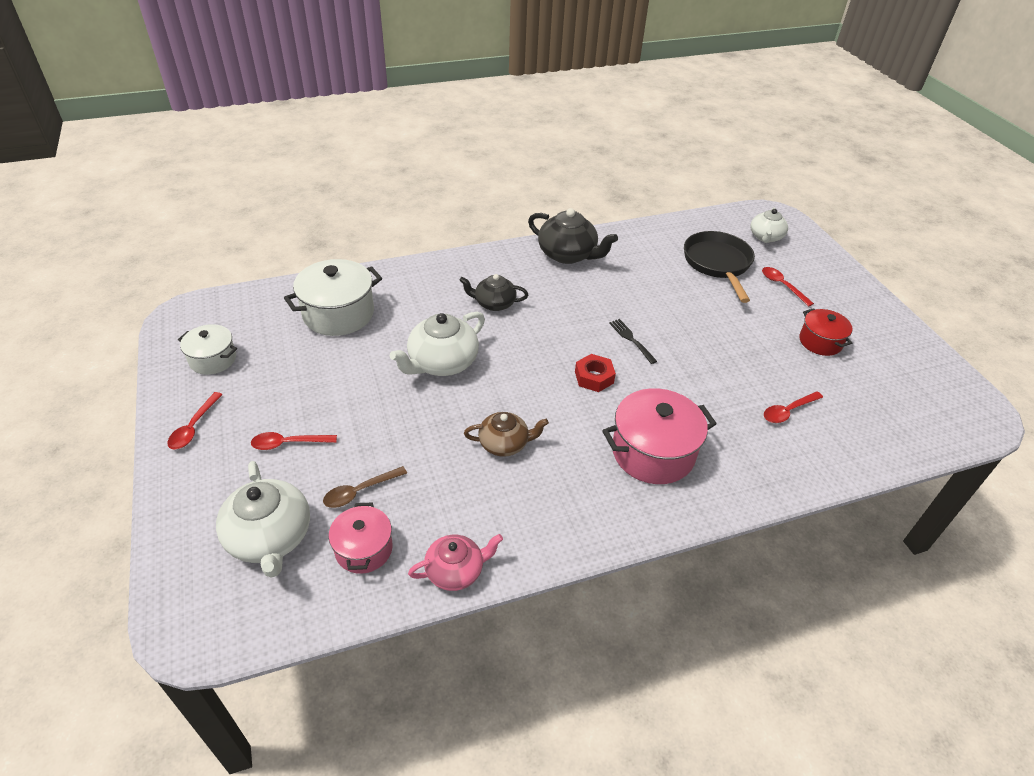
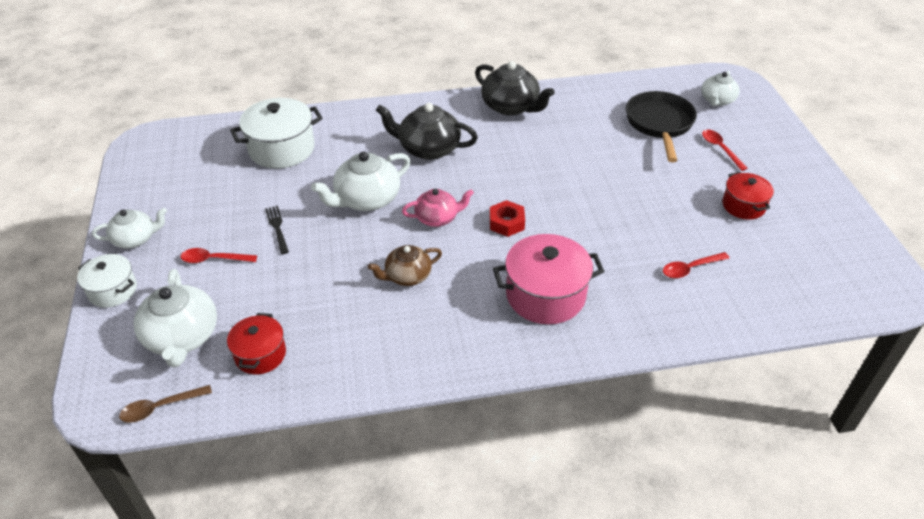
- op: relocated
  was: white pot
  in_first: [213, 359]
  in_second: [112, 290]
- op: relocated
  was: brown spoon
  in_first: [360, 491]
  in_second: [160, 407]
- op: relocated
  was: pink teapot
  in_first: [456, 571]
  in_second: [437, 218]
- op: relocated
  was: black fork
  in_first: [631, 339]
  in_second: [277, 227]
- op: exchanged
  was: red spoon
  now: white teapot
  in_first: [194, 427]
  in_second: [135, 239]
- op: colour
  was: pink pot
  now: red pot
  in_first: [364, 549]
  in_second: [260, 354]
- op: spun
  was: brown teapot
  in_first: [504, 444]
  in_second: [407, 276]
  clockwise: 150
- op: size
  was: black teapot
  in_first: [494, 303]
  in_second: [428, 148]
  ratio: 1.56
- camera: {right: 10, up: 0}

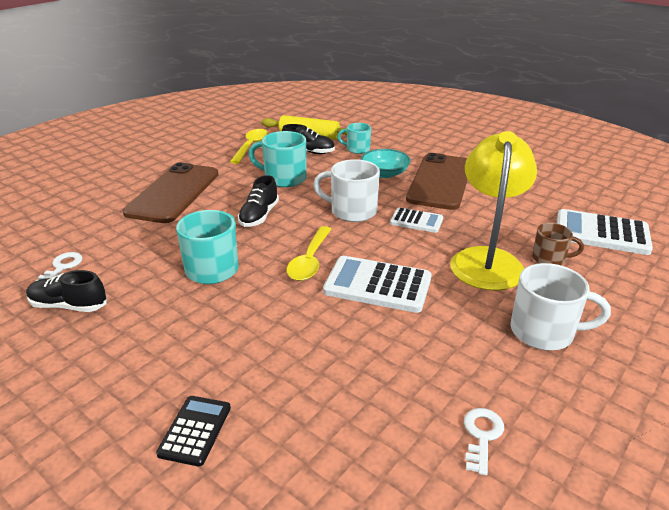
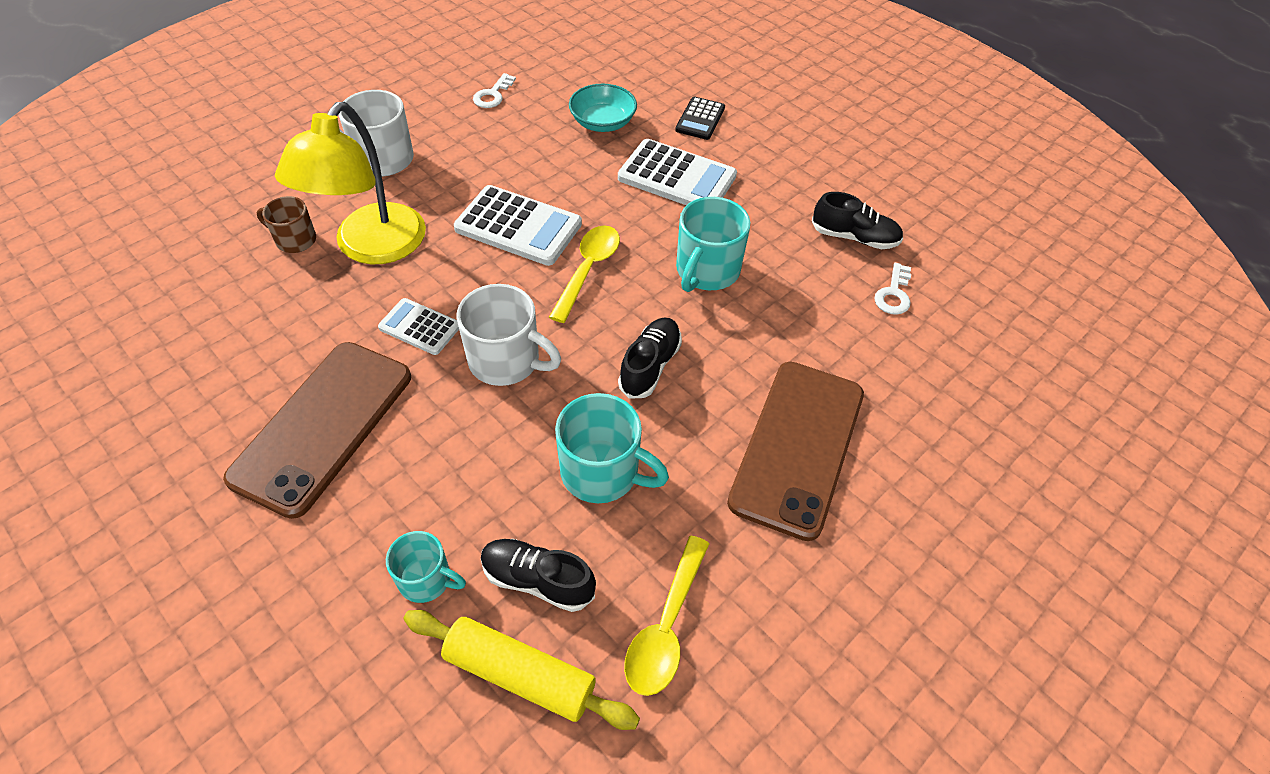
- op: relocated
  was: turquoise bowl
  in_first: [384, 173]
  in_second: [603, 122]
- op: relocated
  was: white calculator
  in_first: [601, 233]
  in_second: [677, 177]
- camera: {right: -175, up: 20}

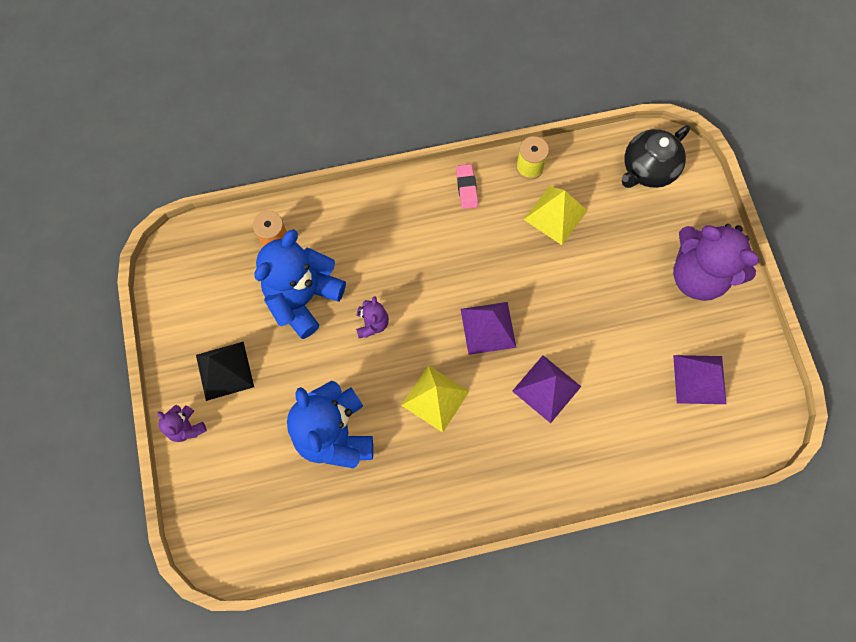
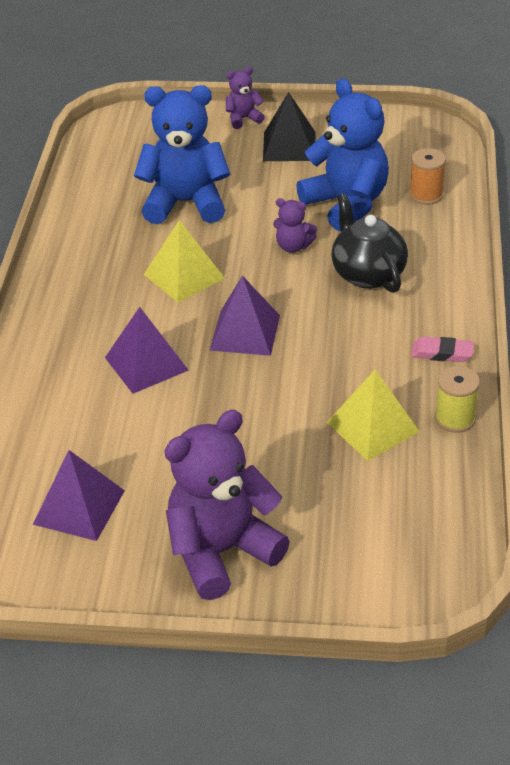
- op: relocated
  was: black teapot
  in_first: [647, 170]
  in_second: [367, 274]
- camera: {right: 110, up: -30}

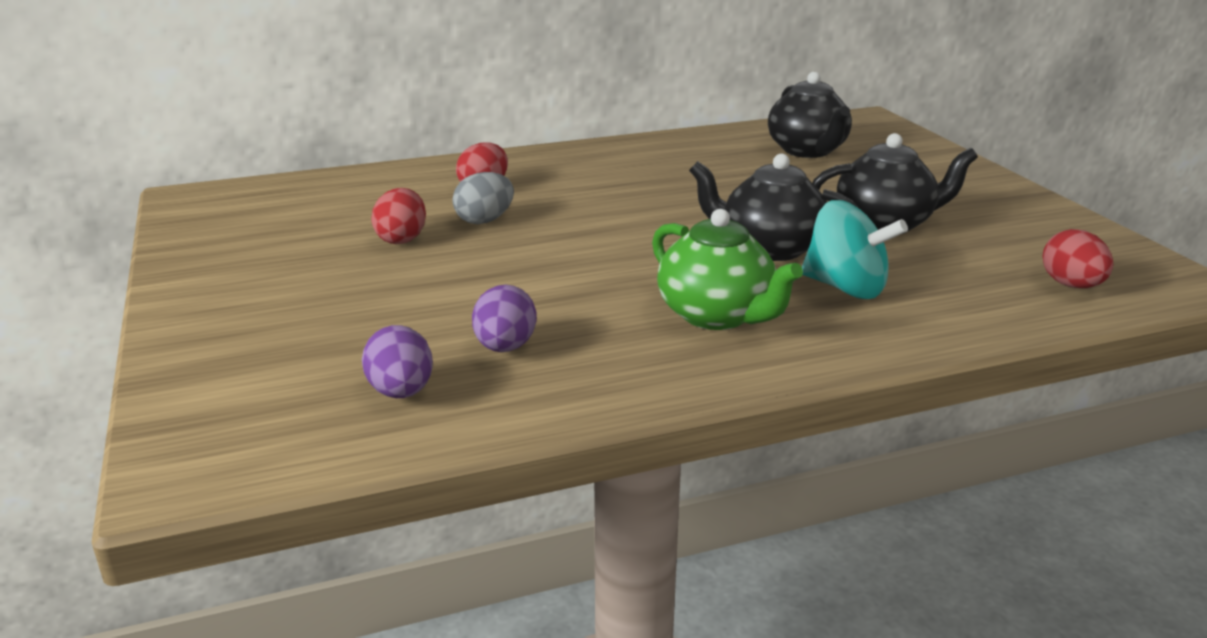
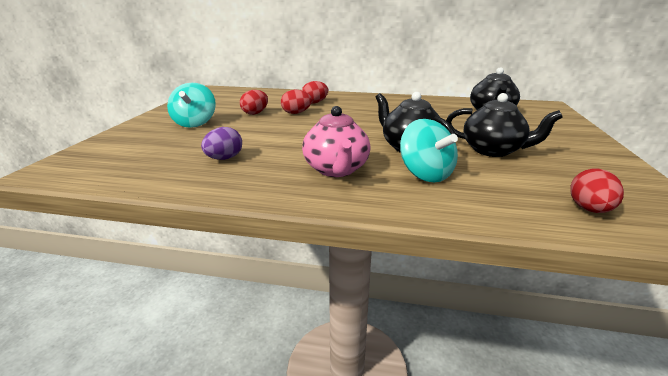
- op: missing
  was: purple egg
  in_first: [401, 392]
- op: appeared
  now: turquoise spinning top
  in_second: [195, 123]
- op: colour
  was: grey egg
  now: red egg
  in_first: [485, 220]
  in_second: [296, 113]
- op: colour
  was: green teapot
  now: pink teapot
  in_first: [717, 315]
  in_second: [336, 169]
- camera: {right: 30, up: 0}

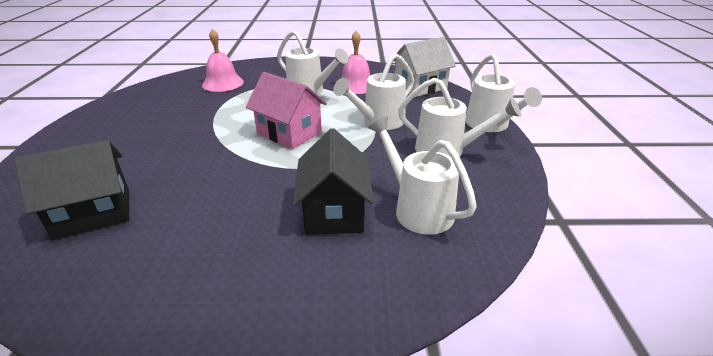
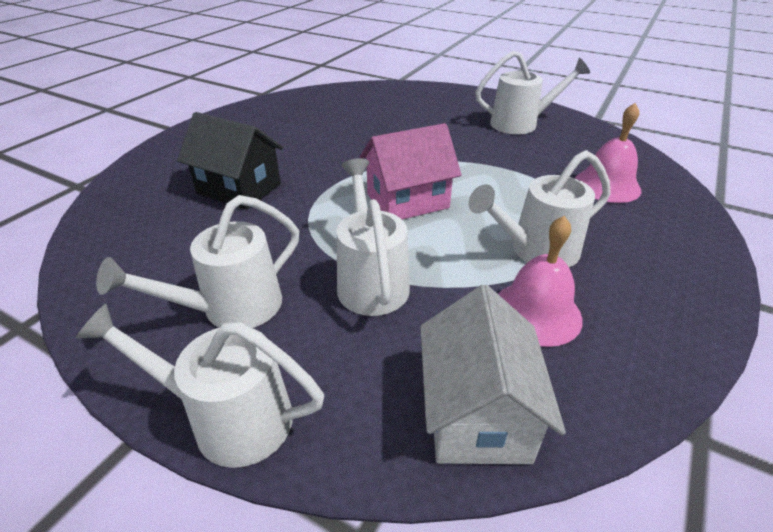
- op: missing
  was: black house
  in_first: [93, 213]
- op: relocated
  was: white watering can
  in_first: [417, 209]
  in_second: [521, 124]
- camera: {right: 120, up: 5}

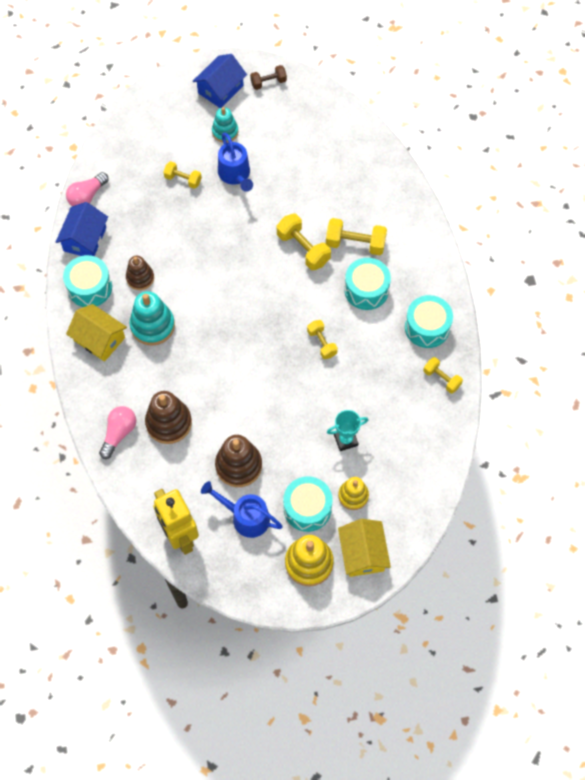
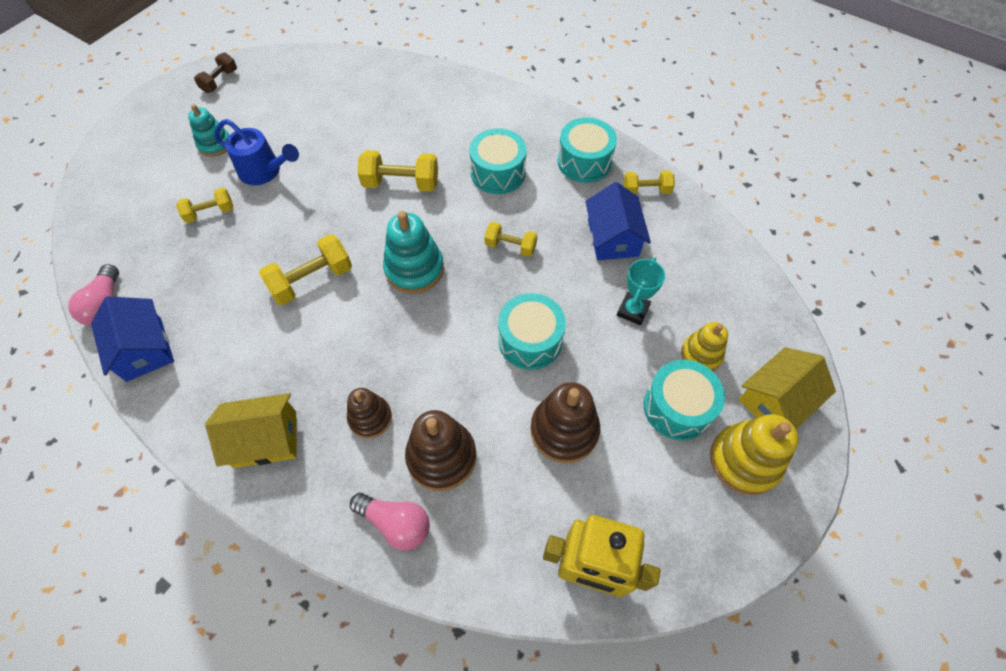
- op: missing
  was: blue watering can
  in_first: [245, 517]
- op: relocated
  was: turquoise drum
  in_first: [90, 287]
  in_second: [530, 340]
- op: relocated
  was: brown stacking toy
  in_first: [140, 278]
  in_second: [370, 418]
- op: relocated
  was: turquoise stacking toy
  in_first: [152, 326]
  in_second: [414, 269]
- op: relocated
  was: blue house
  in_first: [220, 89]
  in_second: [613, 238]
- op: relocated
  was: yellow dumbbell
  in_first: [355, 244]
  in_second: [312, 280]
- op: spun
  was: pink light bulb
  in_first: [119, 433]
  in_second: [396, 523]
  clockwise: 135
- op: spun
  was: yellow house
  in_first: [362, 553]
  in_second: [776, 400]
  clockwise: -75
- camera: {right: -45, up: -5}

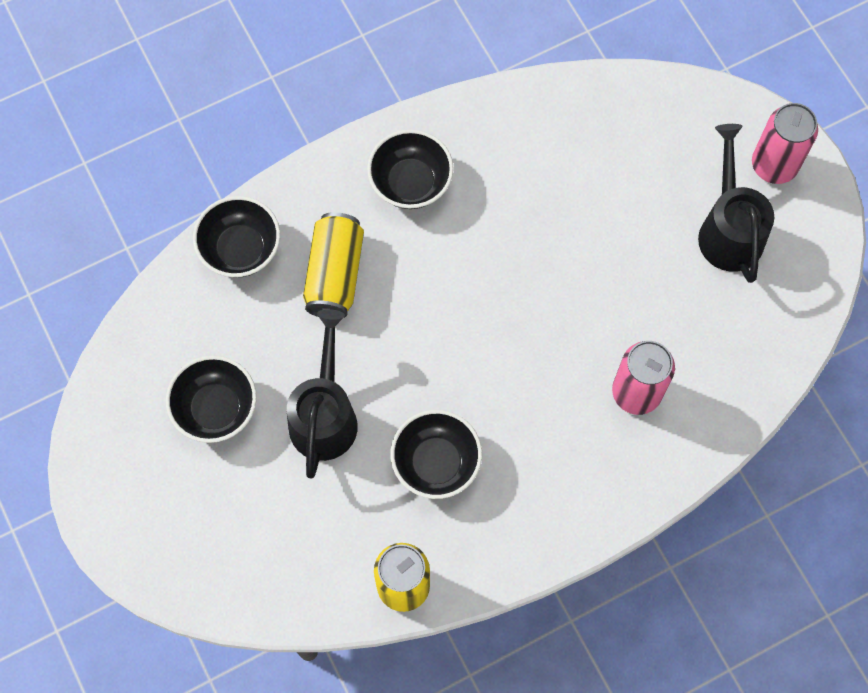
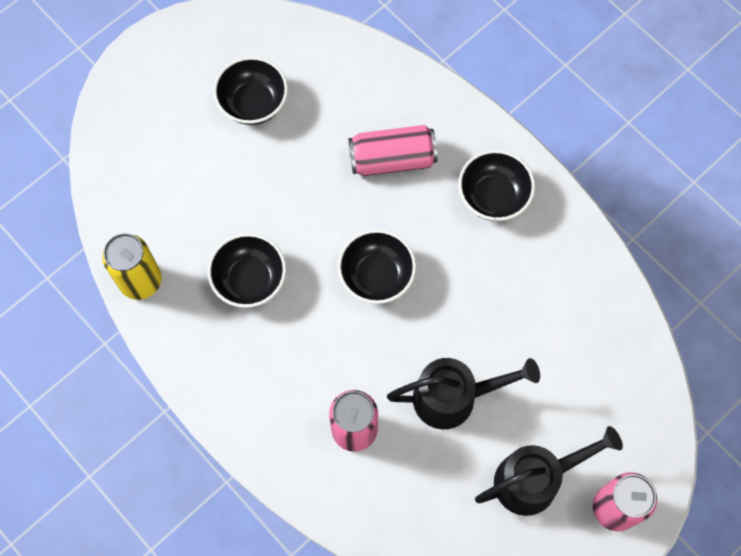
- op: relocated
  was: black bowl
  in_first: [240, 249]
  in_second: [376, 276]
- op: relocated
  was: black watering can
  in_first: [325, 414]
  in_second: [455, 397]
- op: colour
  was: yellow can
  now: pink can
  in_first: [334, 274]
  in_second: [392, 159]
- camera: {right: 75, up: 0}

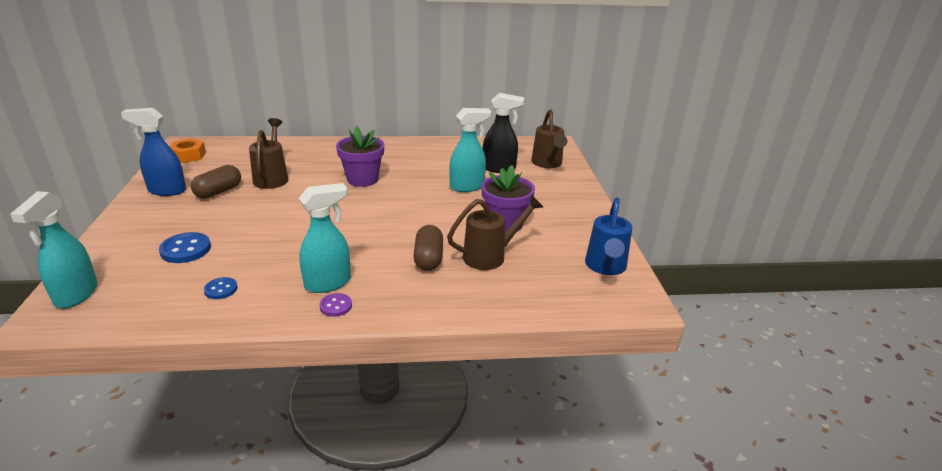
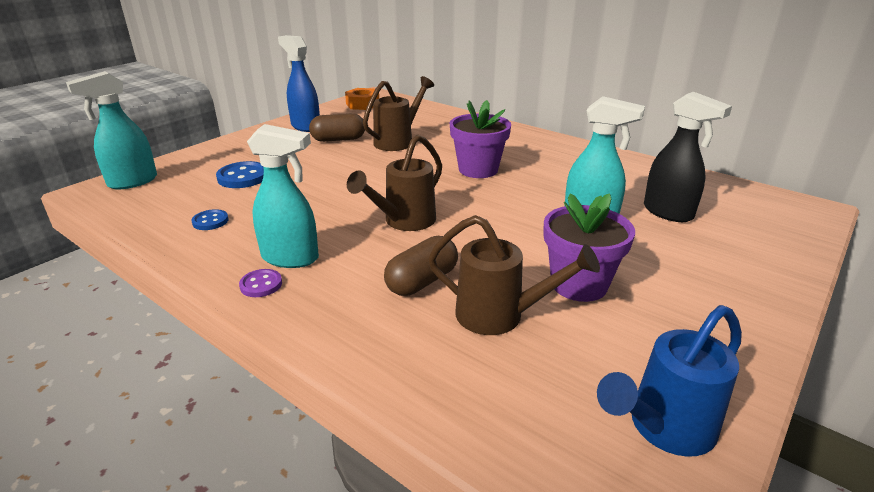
- op: relocated
  was: brown watering can
  in_first: [547, 164]
  in_second: [404, 222]
- camera: {right: 45, up: 0}

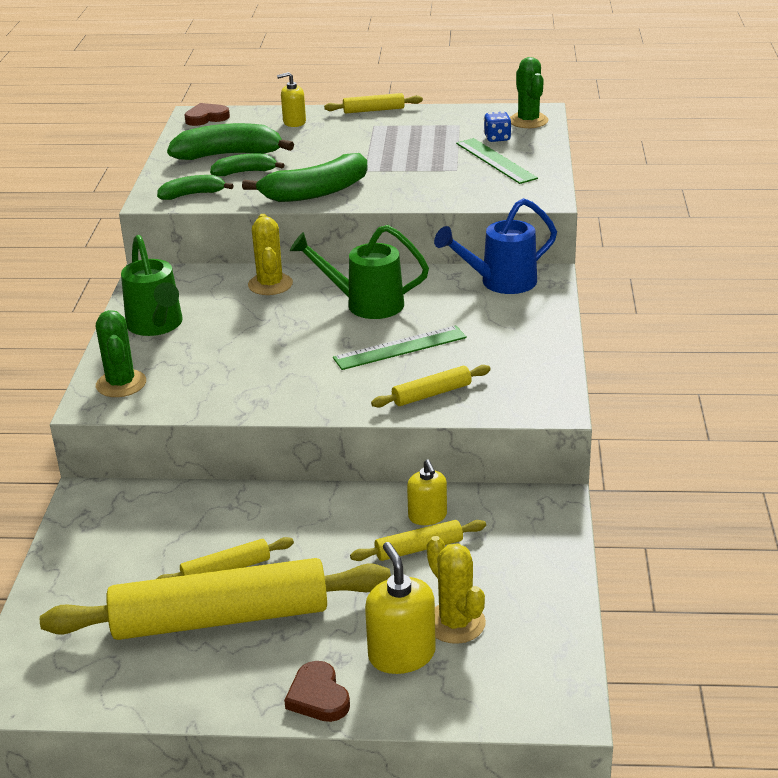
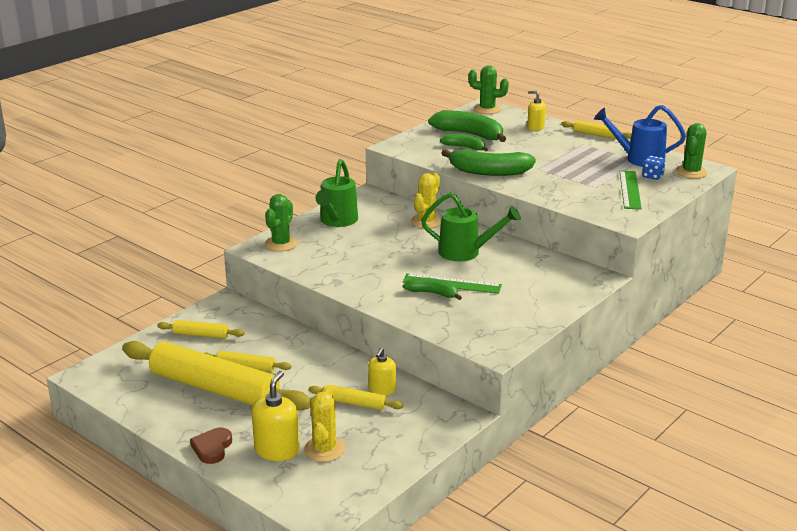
- op: relocated
  was: green banana
  in_first: [192, 194]
  in_second: [433, 293]
- op: relocated
  was: yellow rolling pin
  in_first: [431, 394]
  in_second: [201, 335]
- op: relocated
  was: blue watering can
  in_first: [500, 282]
  in_second: [639, 159]
- op: exchanged
  was: brown heart
  now: green cactus
  in_first: [206, 118]
  in_second: [487, 109]
- op: spun
  was: green watering can
  in_first: [366, 304]
  in_second: [466, 252]
  clockwise: 150
- camera: {right: 35, up: -5}

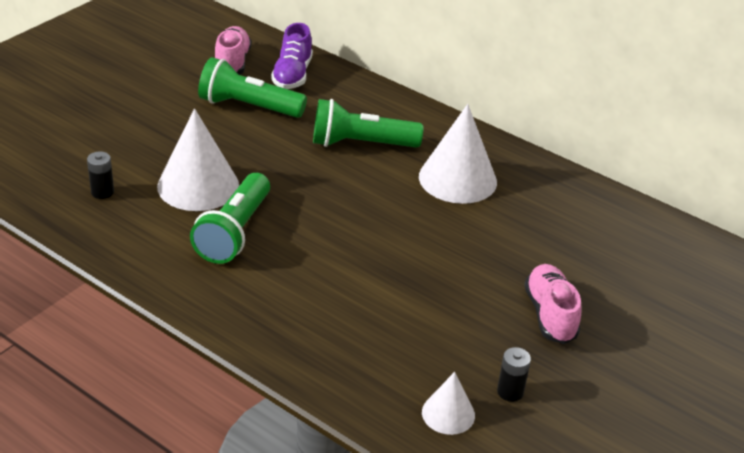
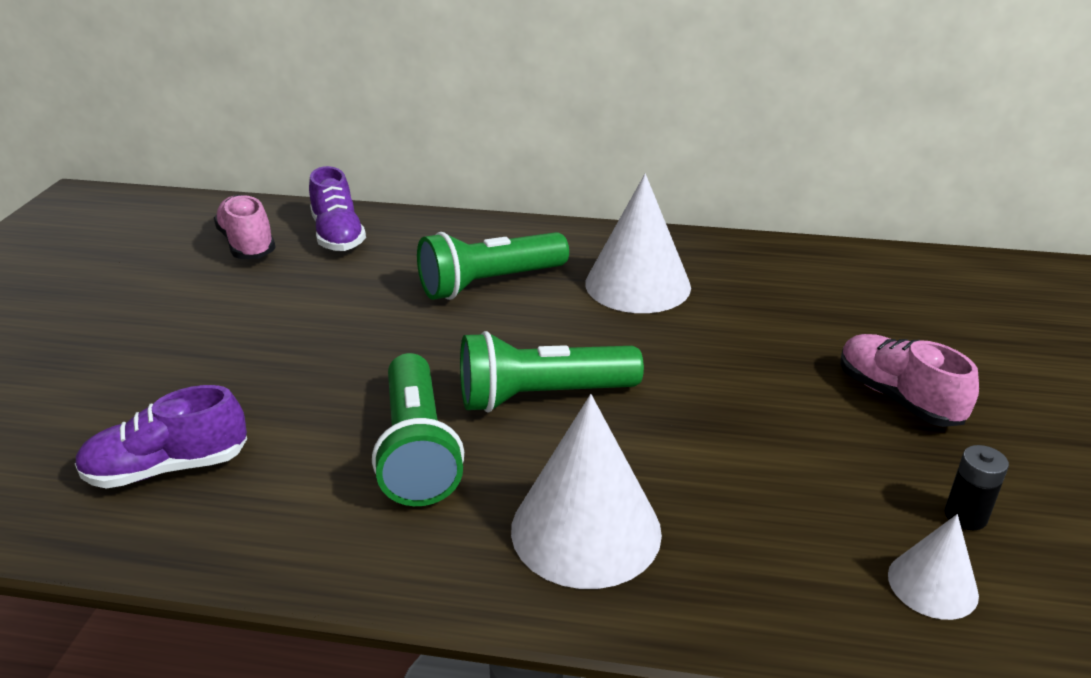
- op: relocated
  was: white cone
  in_first: [198, 185]
  in_second: [586, 530]
- op: relocated
  was: green flashlight
  in_first: [248, 107]
  in_second: [542, 396]
- op: exchanged
  was: black battery
  now: purple shoe
  in_first: [102, 192]
  in_second: [167, 468]
- camera: {right: -25, up: -5}

